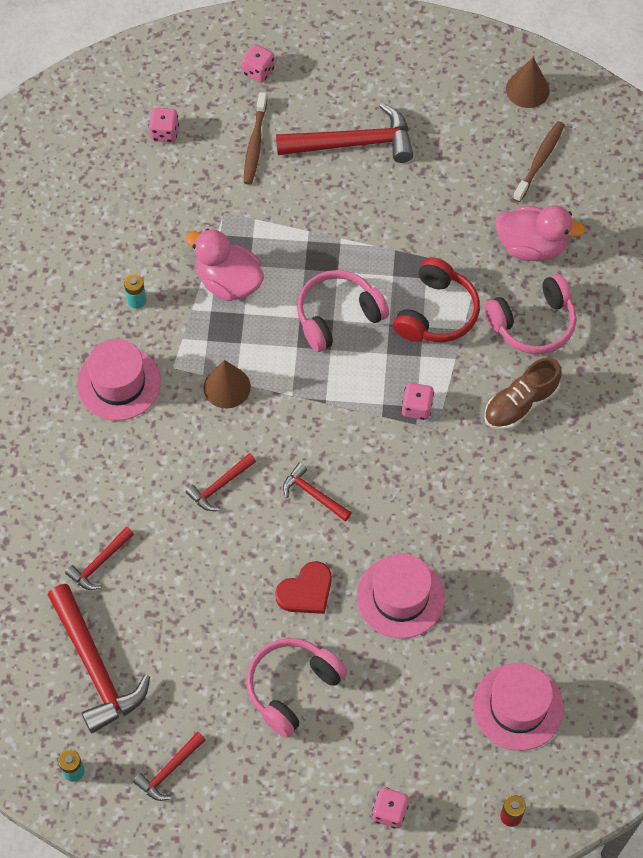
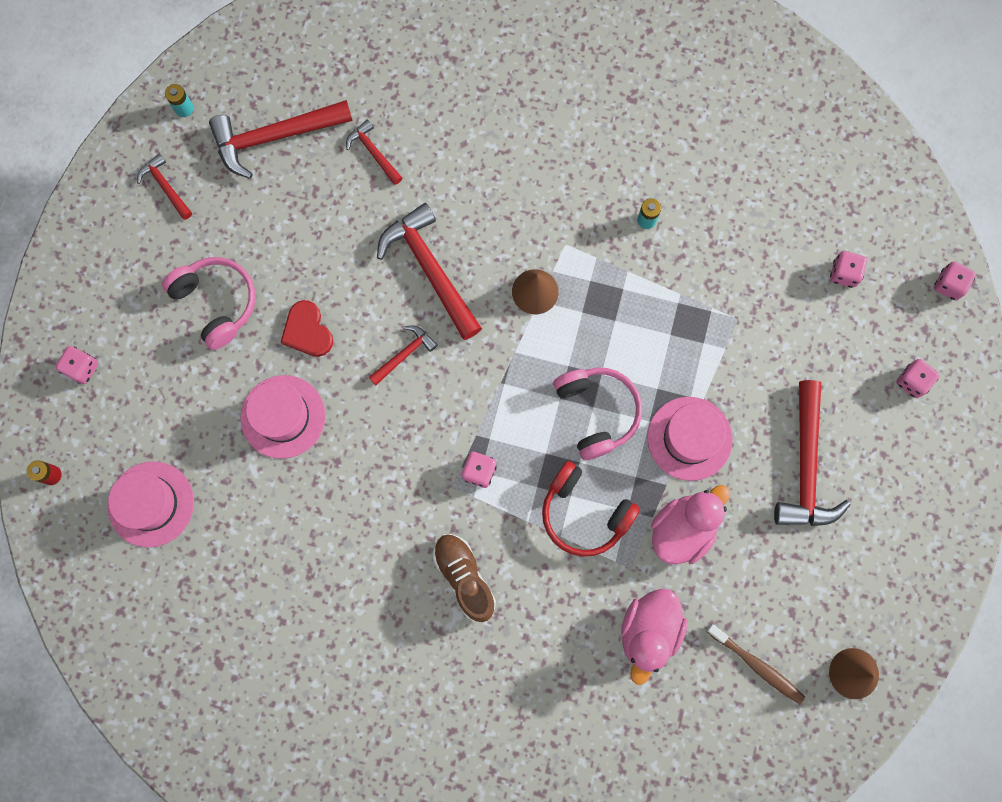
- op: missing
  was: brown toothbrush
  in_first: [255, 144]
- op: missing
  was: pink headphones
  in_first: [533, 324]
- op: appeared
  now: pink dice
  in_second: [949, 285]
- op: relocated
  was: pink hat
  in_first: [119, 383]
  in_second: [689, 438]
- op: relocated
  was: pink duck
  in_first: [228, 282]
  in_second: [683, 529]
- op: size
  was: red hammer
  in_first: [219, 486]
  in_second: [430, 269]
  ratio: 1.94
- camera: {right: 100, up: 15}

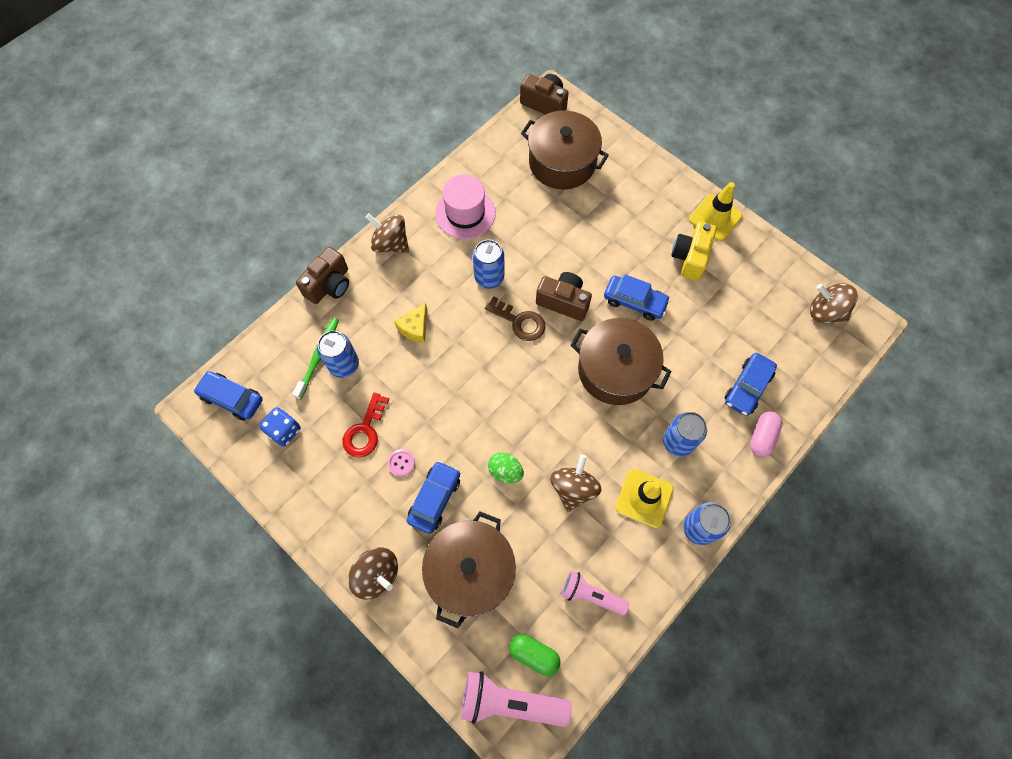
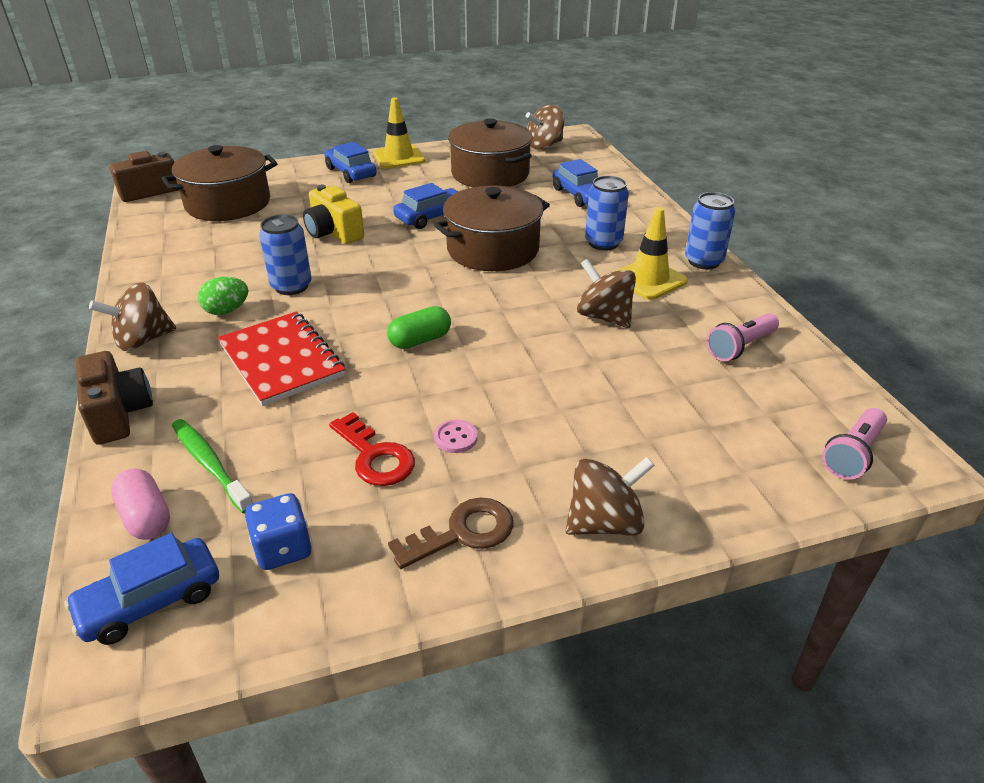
- op: missing
  was: blue can
  in_first: [344, 365]
- op: missing
  was: pink hat
  in_first: [465, 213]
- op: missing
  was: brown camera
  in_first: [563, 301]
- op: relocated
  was: blue car
  in_first: [435, 499]
  in_second: [351, 172]
- op: relocated
  was: brown pot
  in_first: [470, 571]
  in_second: [490, 174]
- op: relocated
  was: brown key
  in_first: [519, 322]
  in_second: [463, 533]
- op: relocated
  was: green egg
  in_first: [505, 471]
  in_second: [227, 311]
- op: relocated
  was: green capsule
  in_first: [534, 654]
  in_second: [420, 340]
- op: relocated
  was: yellow camera
  in_first: [690, 257]
  in_second: [333, 233]
- op: relocated
  was: pink capsule
  in_first: [762, 437]
  in_second: [146, 517]
- op: exchanged
  was: yellow cheese
  now: red notebook
  in_first: [415, 327]
  in_second: [282, 360]
- op: size
  was: pink flashlight
  in_first: [510, 701]
  in_second: [852, 454]
  ratio: 0.64
- camera: {right: -60, up: -30}

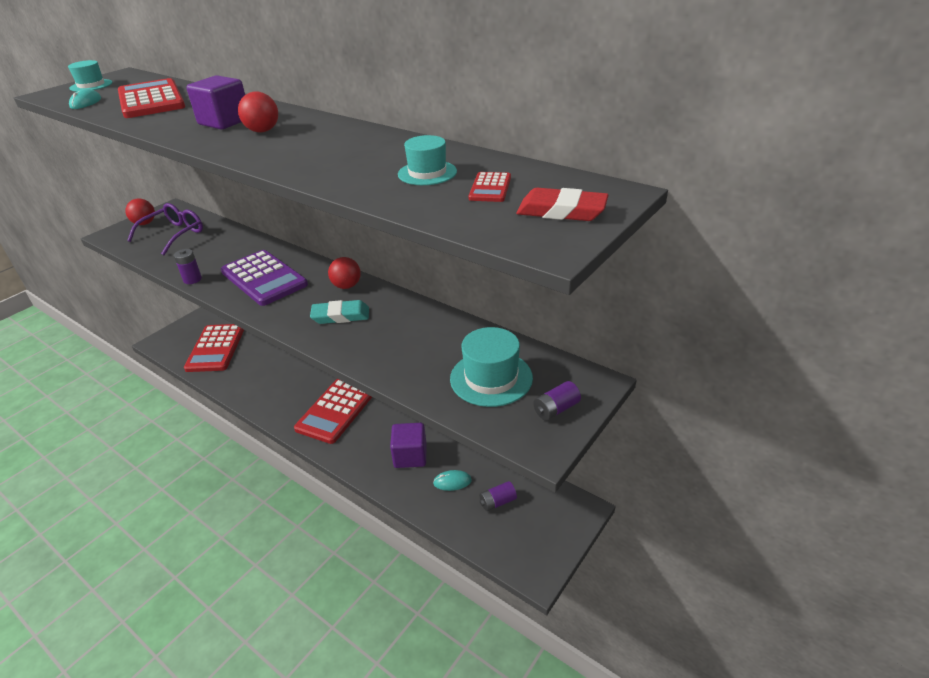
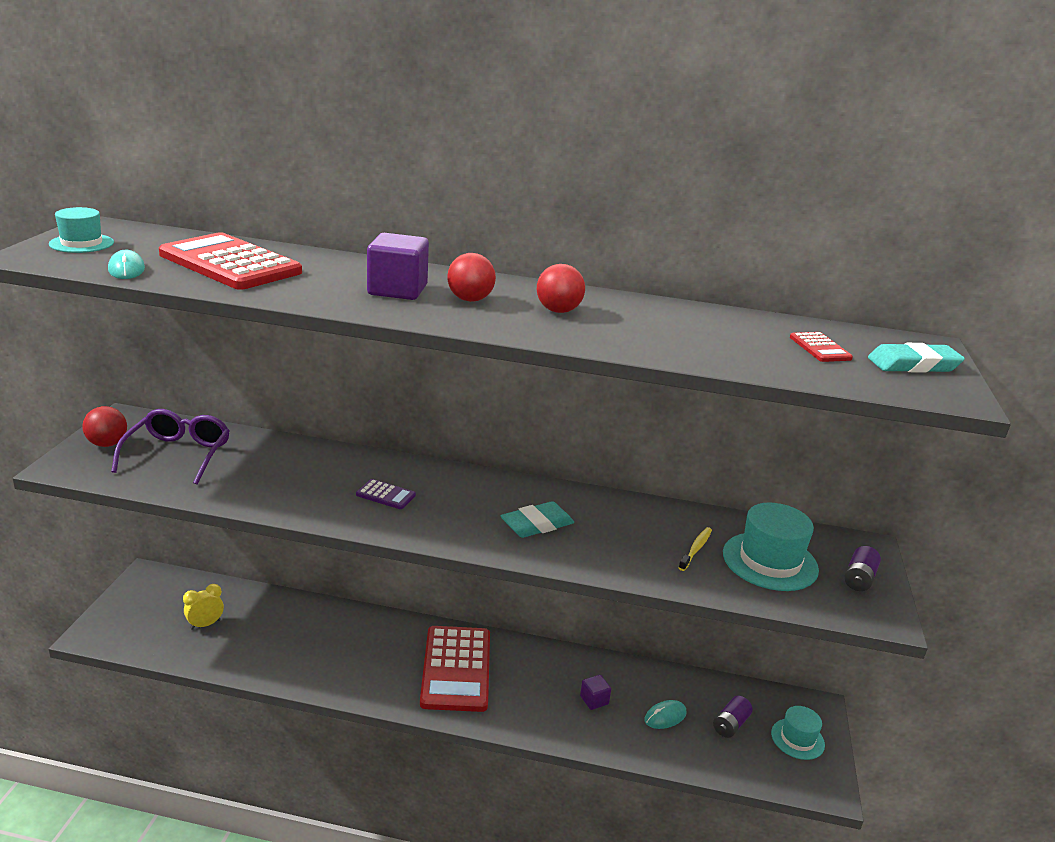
- op: missing
  was: purple battery
  in_first: [192, 279]
- op: appeared
  now: yellow toothbrush
  in_second: [696, 549]
- op: relocated
  was: red ball
  in_first: [346, 286]
  in_second: [558, 311]
- op: relocated
  was: turquoise hat
  in_first: [427, 173]
  in_second: [797, 739]
- op: exchanged
  was: red calculator
  now: yellow clock
  in_first: [215, 348]
  in_second: [205, 624]
- op: colour
  was: red eraser
  now: turquoise eraser
  in_first: [561, 211]
  in_second: [913, 365]
- op: size
  was: purple calculator
  in_first: [264, 278]
  in_second: [385, 495]
  ratio: 0.43
- op: size
  was: purple cube
  in_first: [410, 456]
  in_second: [594, 700]
  ratio: 0.53
- camera: {right: -30, up: -10}

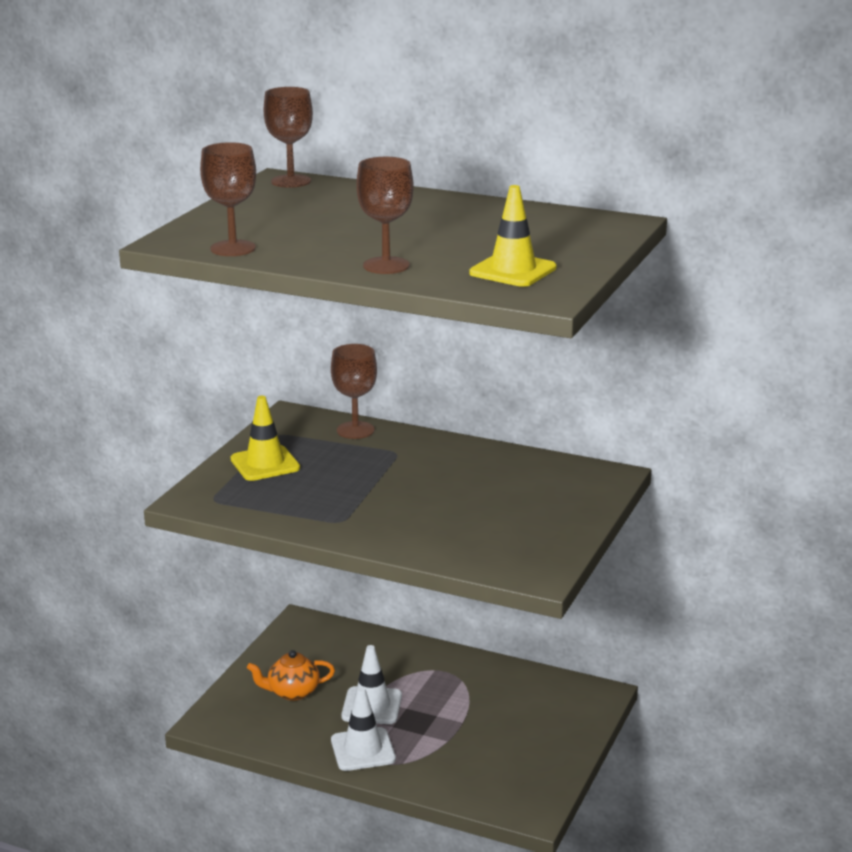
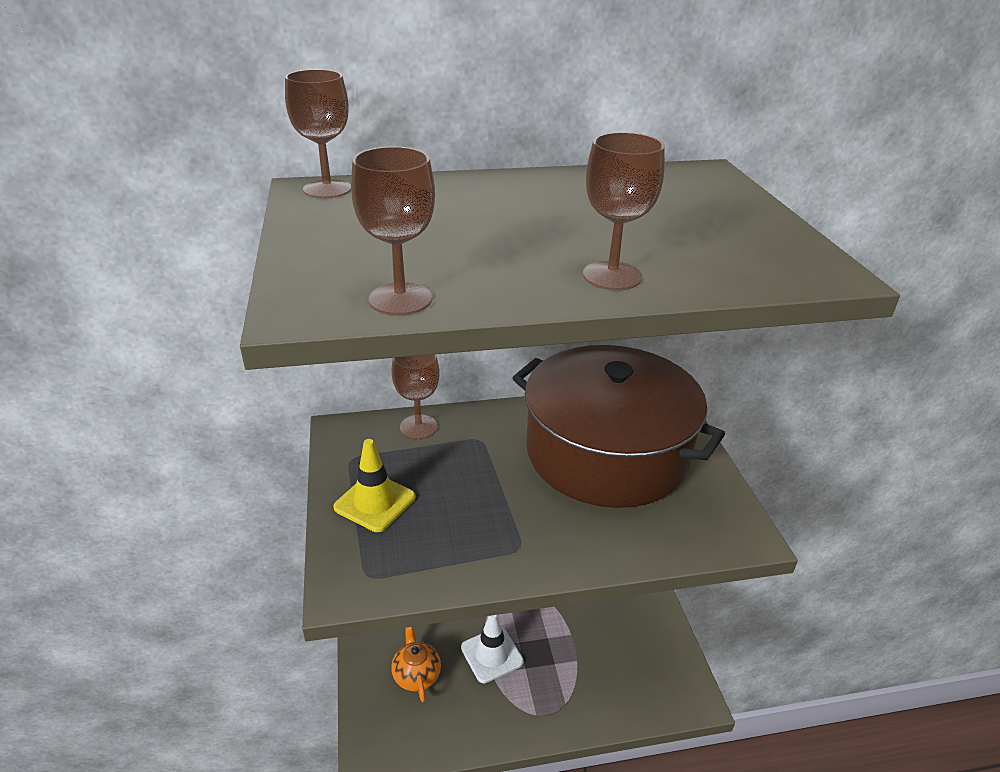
- op: missing
  was: white traffic cone
  in_first: [363, 750]
- op: missing
  was: yellow traffic cone
  in_first: [513, 271]
- op: appeared
  now: brown pot
  in_second: [607, 452]
- op: spun
  was: orange teapot
  in_first: [292, 692]
  in_second: [416, 674]
  clockwise: 120
- camera: {right: -35, up: 10}

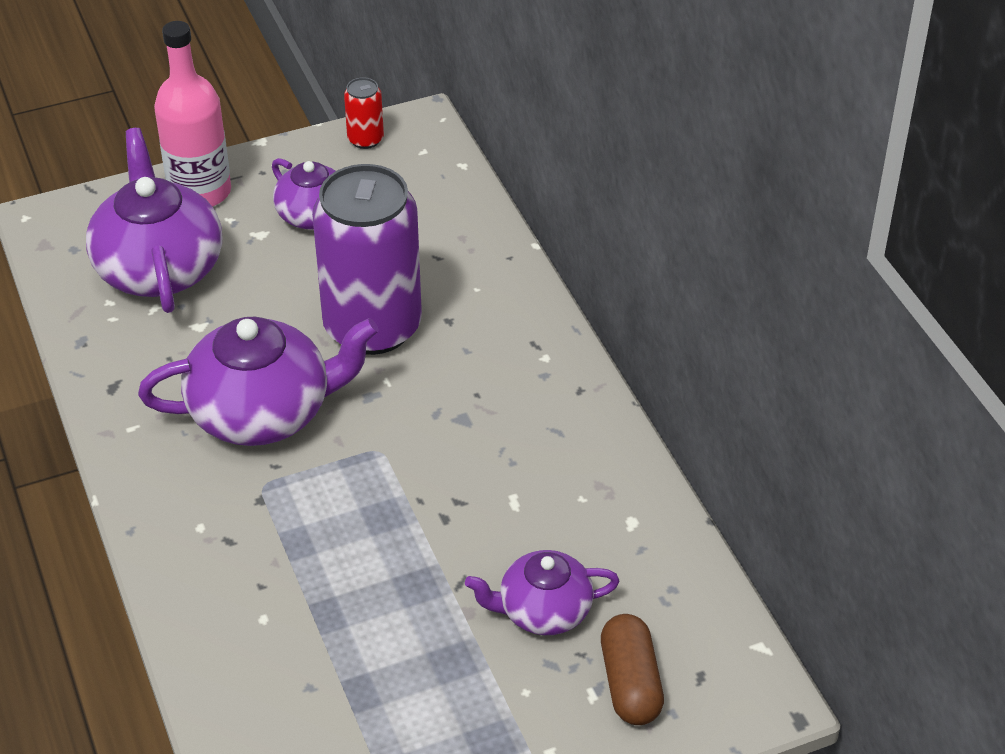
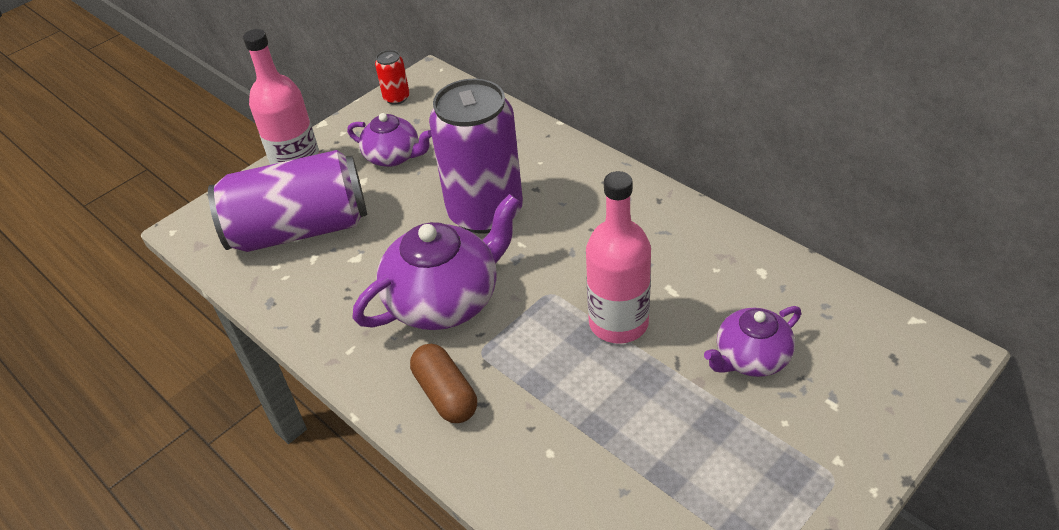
- op: appeared
  now: pink bottle
  in_second: [618, 323]
- op: relocated
  was: brown capsule
  in_first: [630, 683]
  in_second: [446, 394]
- op: exchanged
  was: purple teapot
  now: purple can
  in_first: [159, 268]
  in_second: [300, 229]
- camera: {right: -20, up: 0}

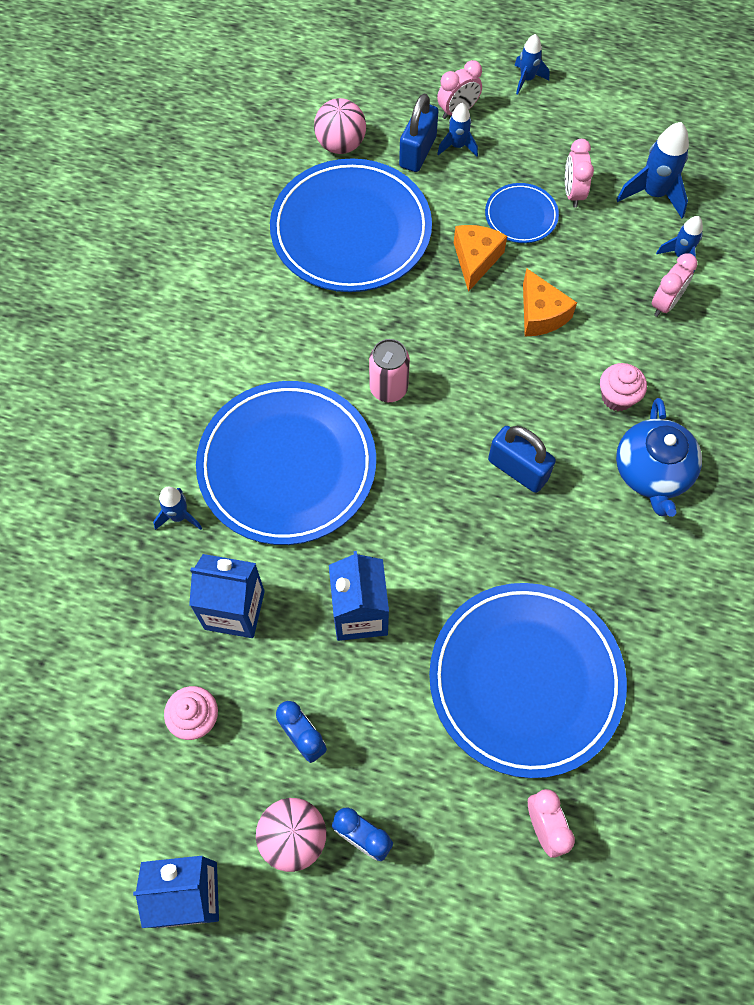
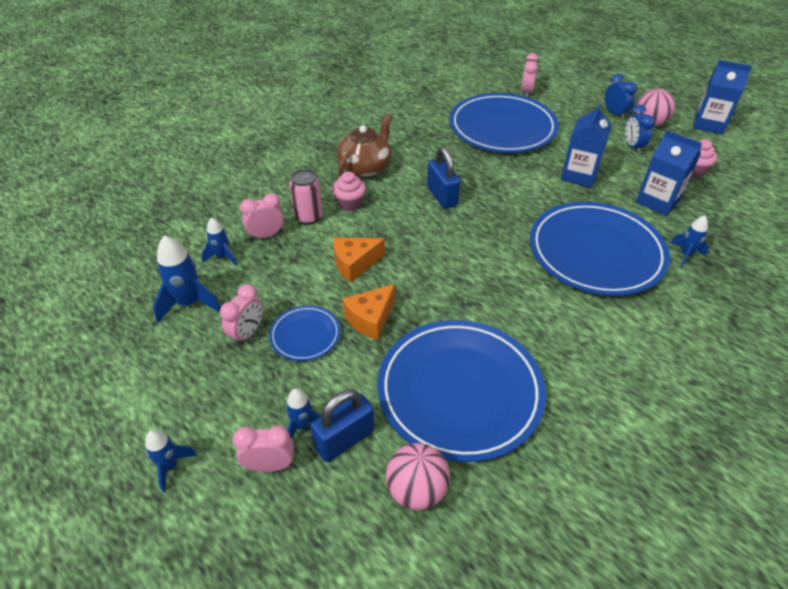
- op: relocated
  was: pink can
  in_first: [388, 388]
  in_second: [308, 217]
- op: colour
  was: blue teapot
  now: brown teapot
  in_first: [651, 472]
  in_second: [365, 168]
- op: spun
  was: orange cheese
  in_first: [541, 314]
  in_second: [355, 264]
  clockwise: -120
- camera: {right: -150, up: -20}

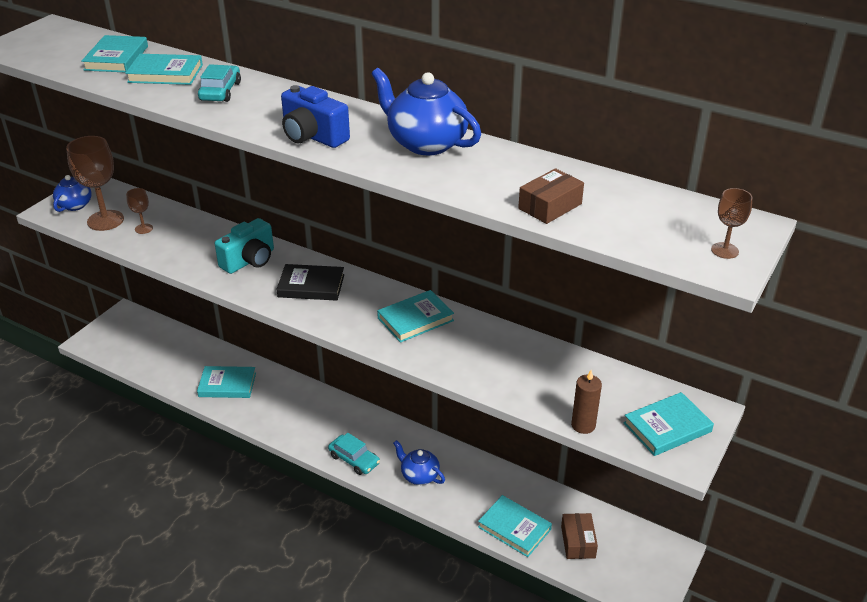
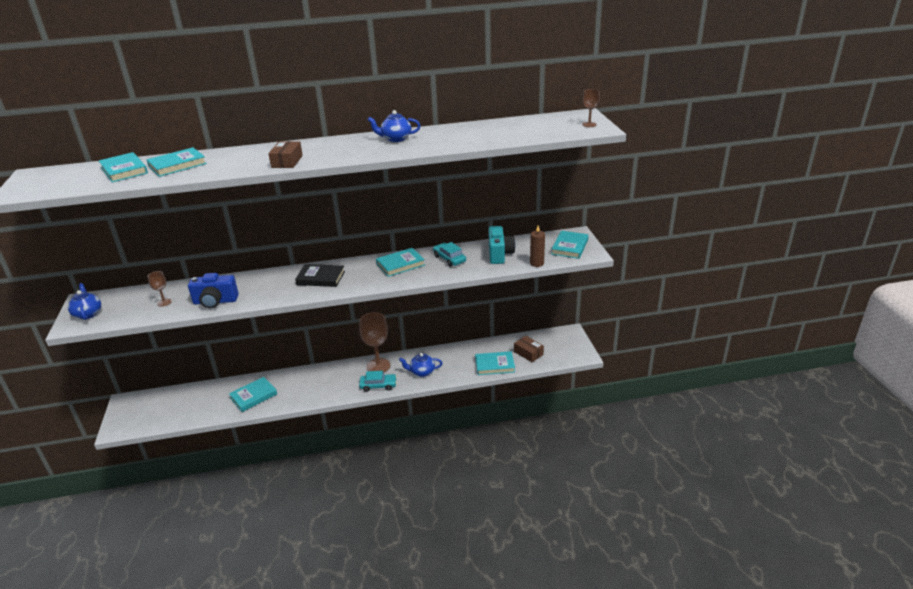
- op: relocated
  was: brown goblet
  in_first: [105, 220]
  in_second: [378, 366]
- op: relocated
  was: turquoise car
  in_first: [220, 91]
  in_second: [449, 259]
- op: relocated
  was: turquoise camera
  in_first: [249, 260]
  in_second: [499, 254]
- op: relocated
  was: blue camera
  in_first: [313, 136]
  in_second: [215, 301]
- op: relocated
  was: brown box
  in_first: [550, 206]
  in_second: [287, 161]
- op: spun
  was: black book
  in_first: [311, 286]
  in_second: [321, 278]
  clockwise: 45
- op: spun
  was: turquoise book
  in_first: [415, 319]
  in_second: [400, 264]
  clockwise: 45
- op: size
  was: blue teapot
  in_first: [425, 143]
  in_second: [395, 139]
  ratio: 0.61
- camera: {right: -40, up: -5}

